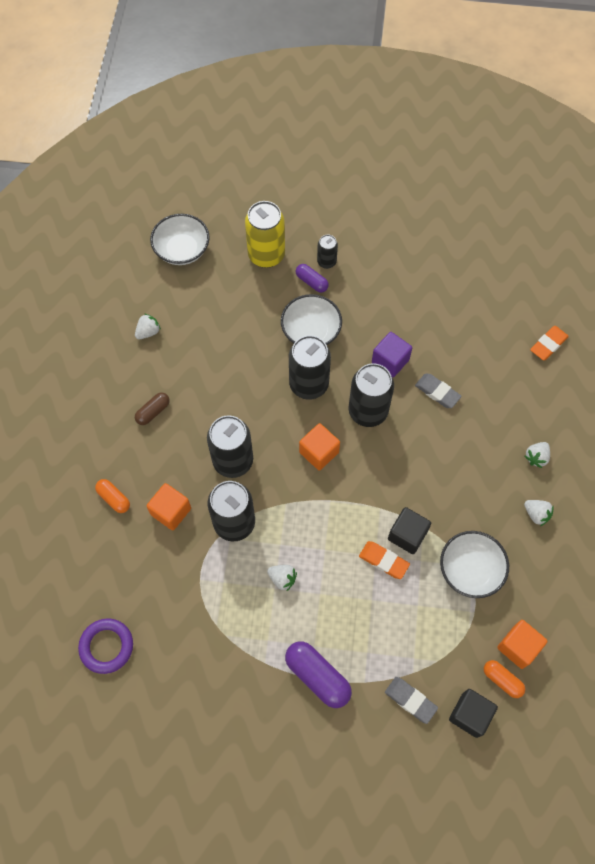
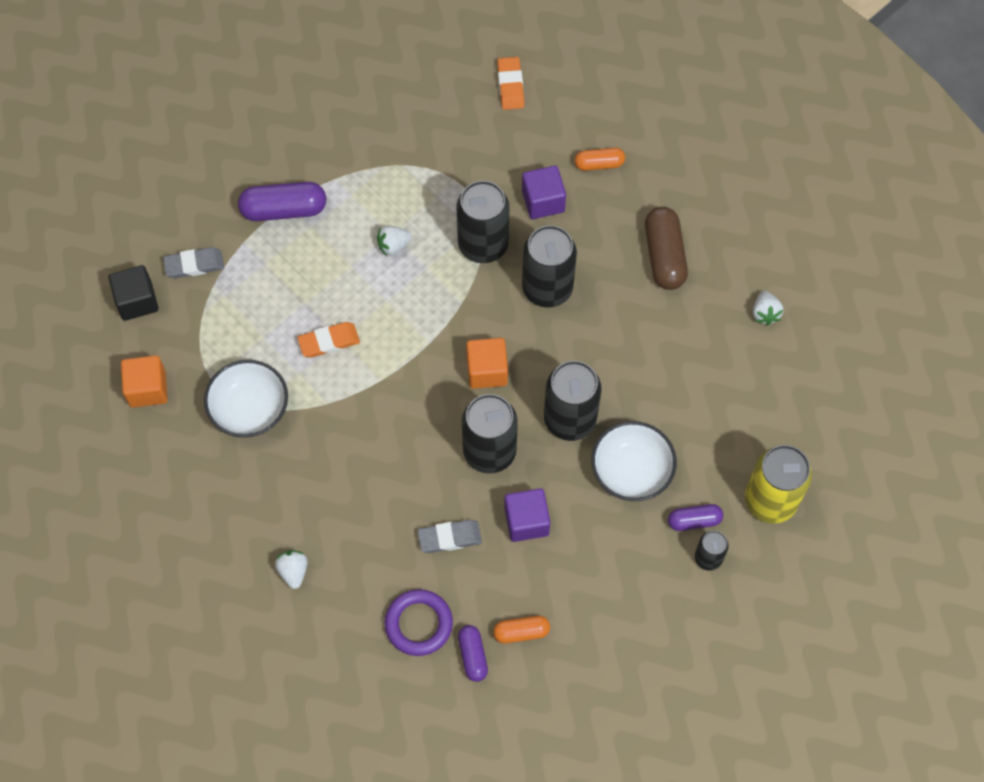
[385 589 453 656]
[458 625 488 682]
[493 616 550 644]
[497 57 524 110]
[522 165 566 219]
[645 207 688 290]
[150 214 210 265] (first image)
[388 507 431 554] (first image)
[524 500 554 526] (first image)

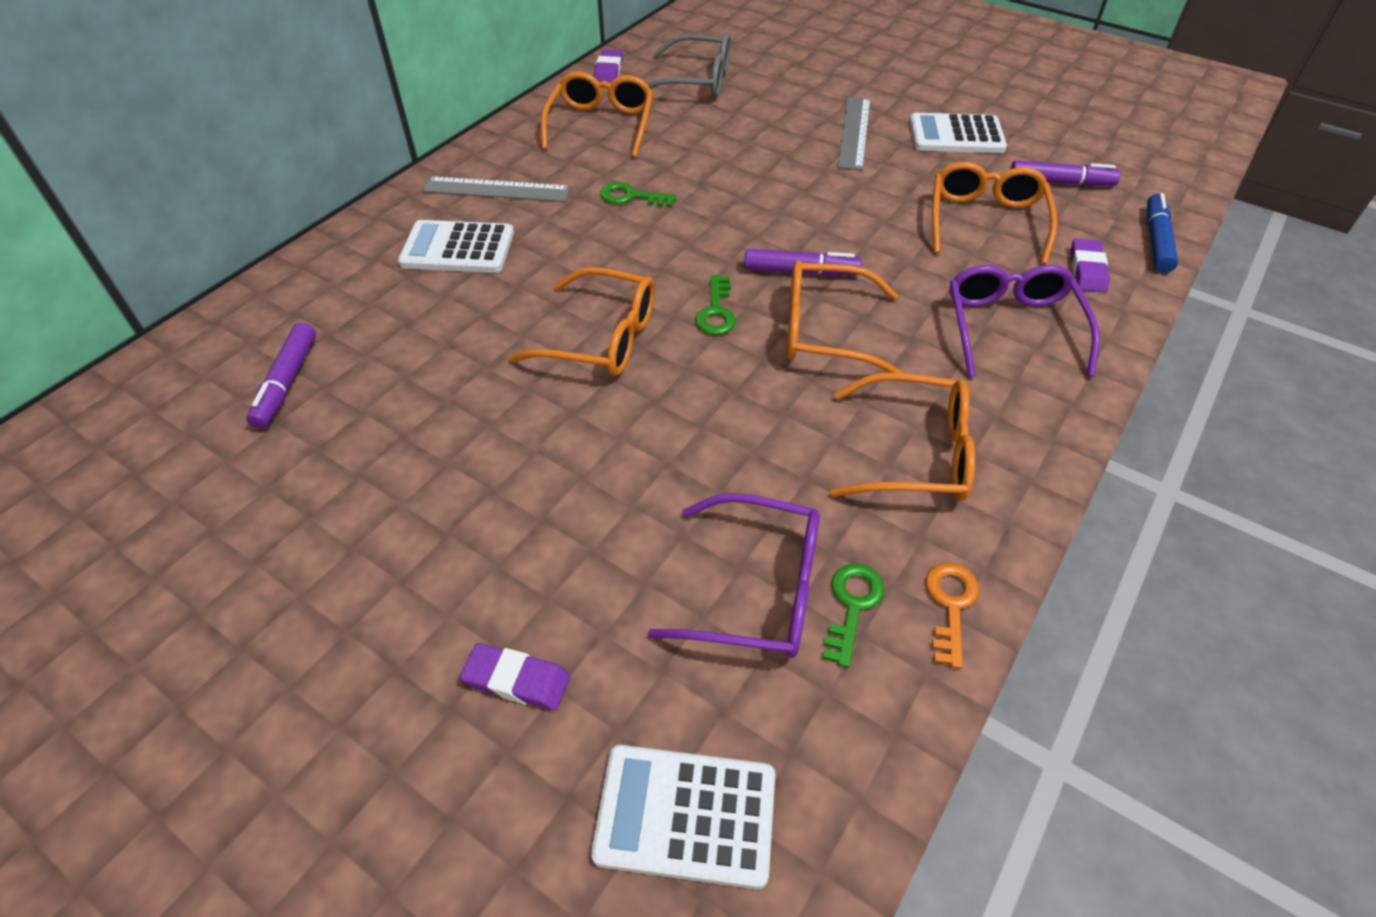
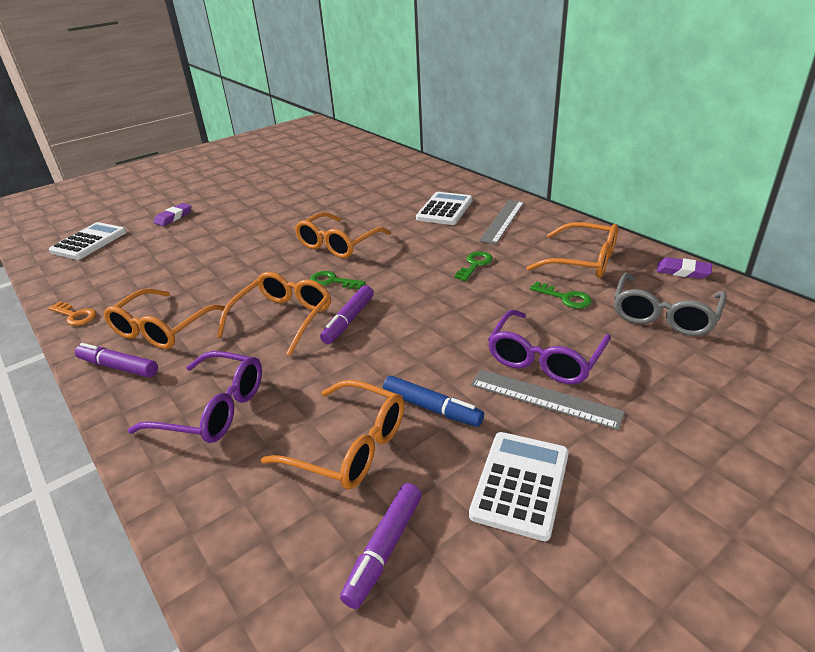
[75 343 158 378]
[383 376 484 427]
[488 310 611 384]
[530 282 592 309]
[1071 238 1110 292] (first image)

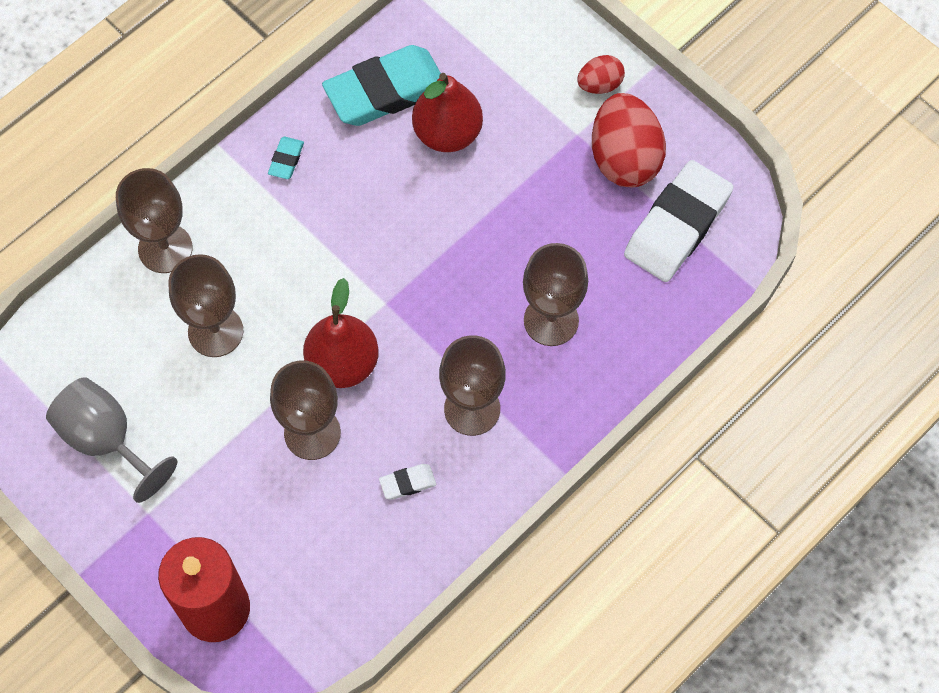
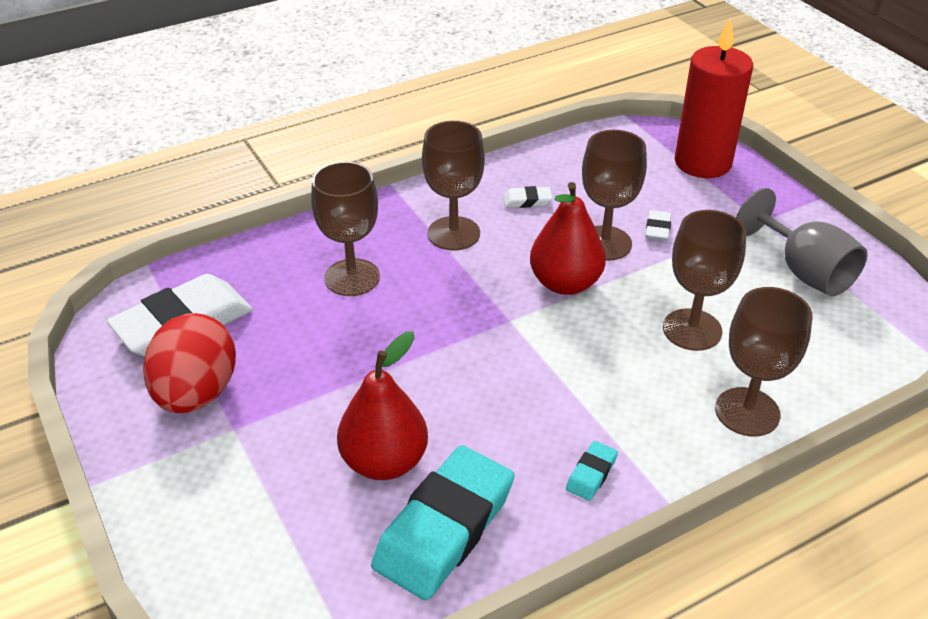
[371 445 515 600]
[645 210 671 241]
[577 55 625 94] (first image)

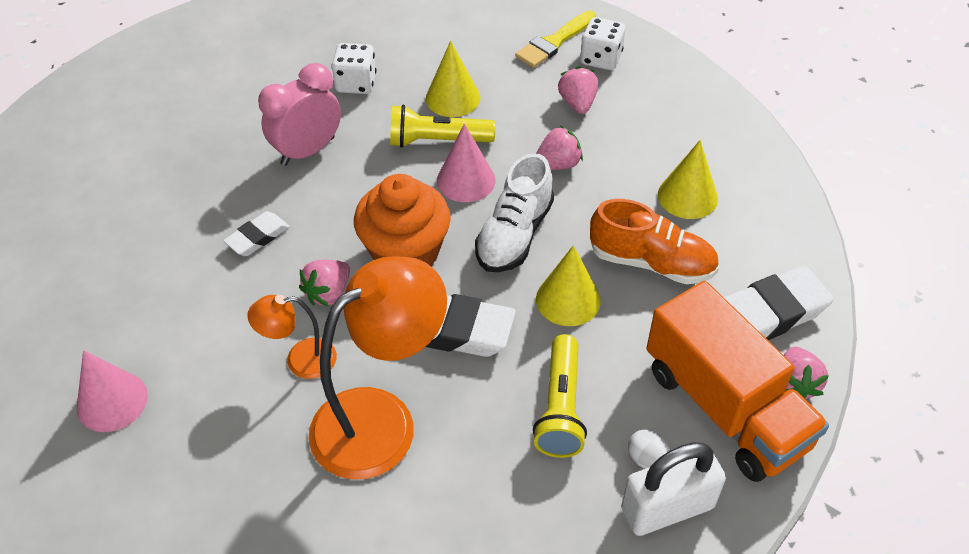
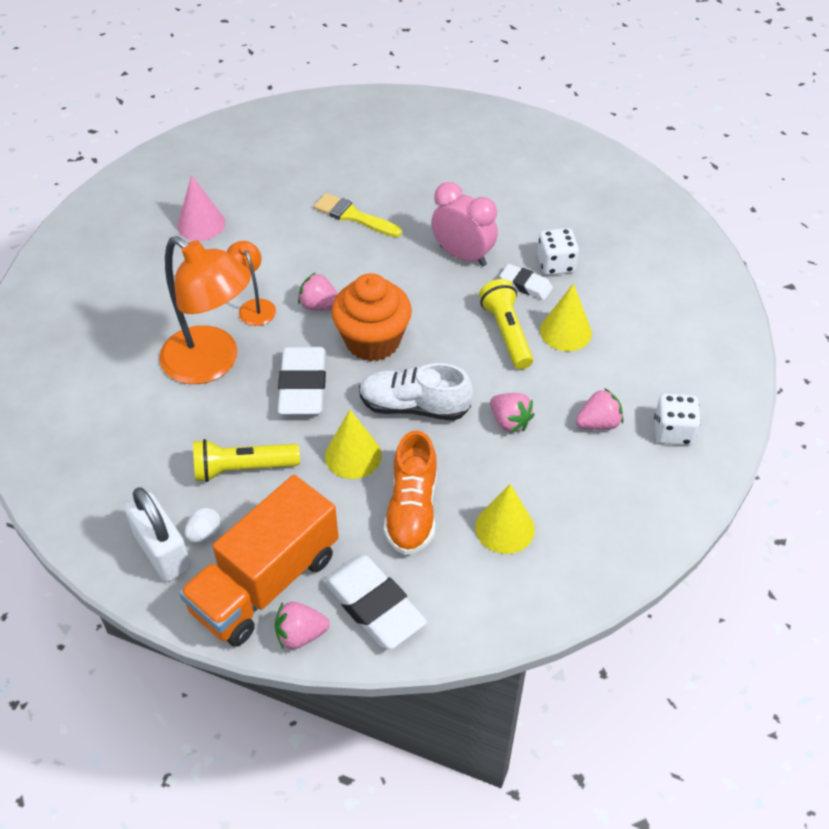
[314 193 402 237]
[500 264 553 300]
[437 124 496 202] (first image)

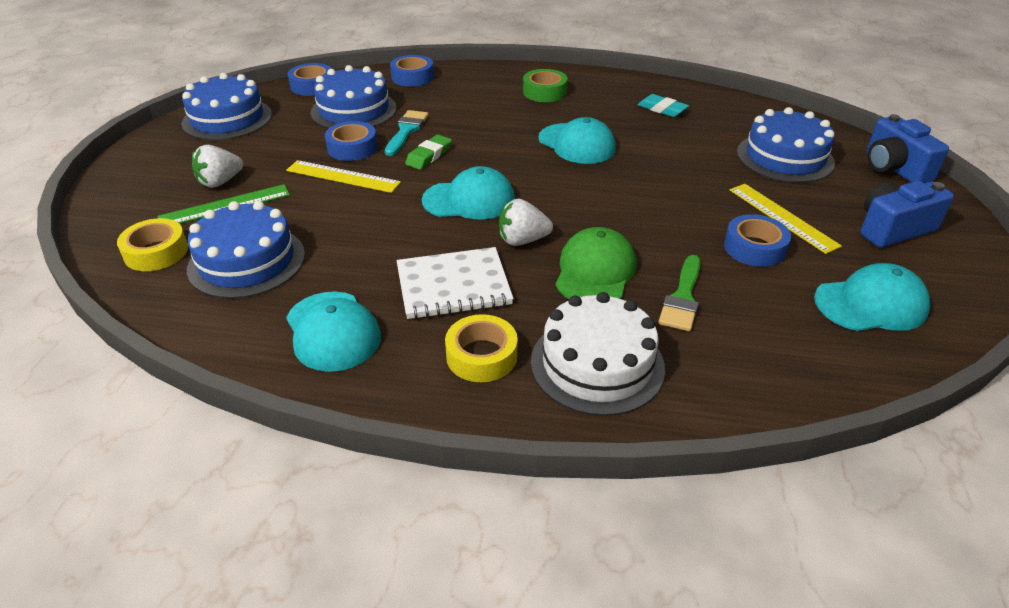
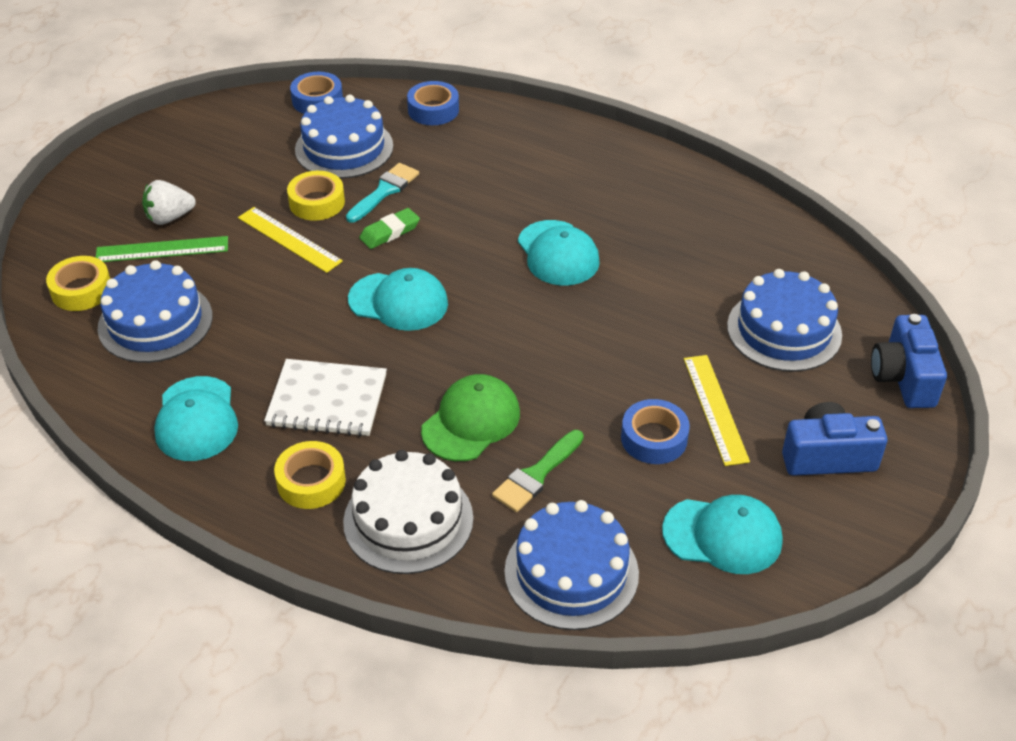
[287 171 345 221]
[504 500 639 630]
[499 199 553 246] (first image)
[523 69 568 102] (first image)
[638 94 689 117] (first image)

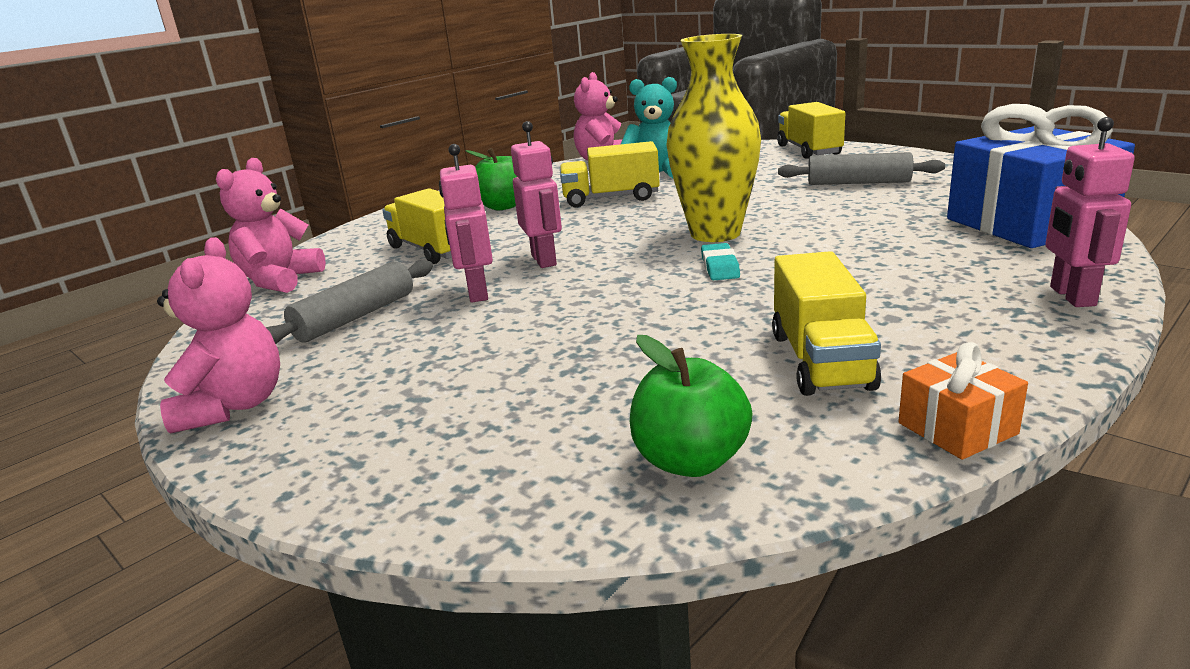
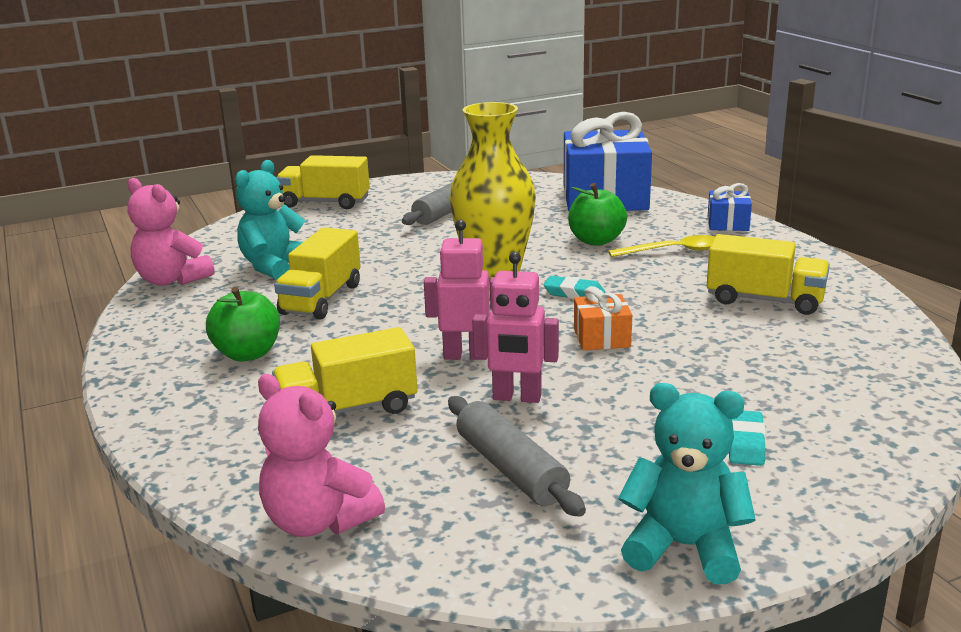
[568 183 627 246]
[574 286 632 351]
[608 235 715 257]
[618 383 756 584]
[708 183 752 231]
[729 411 766 466]

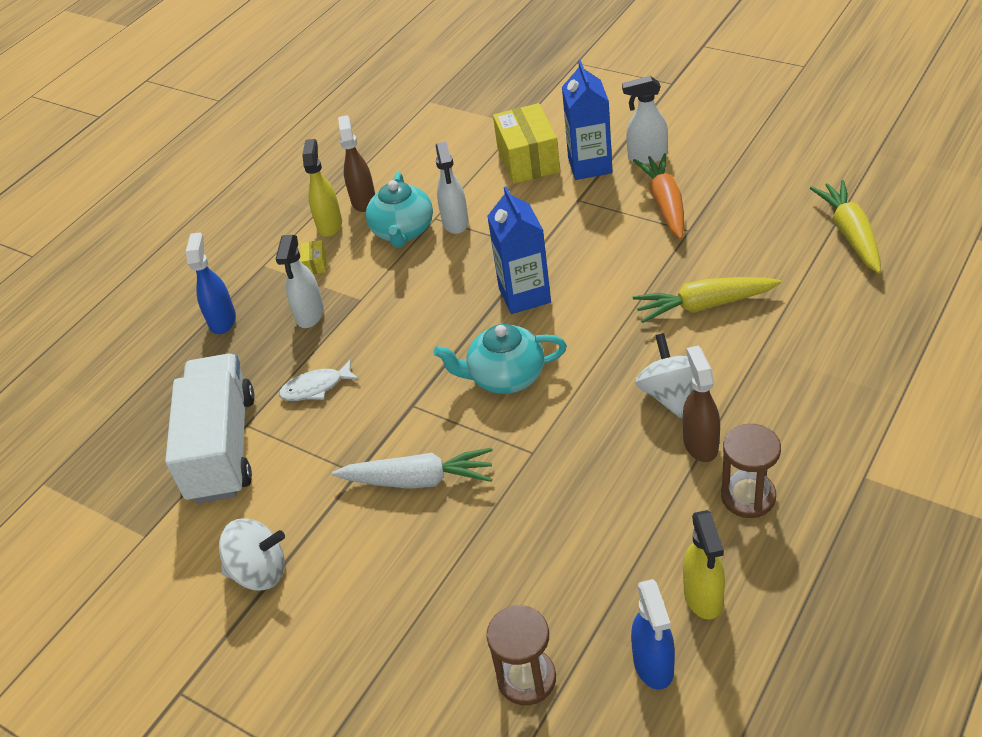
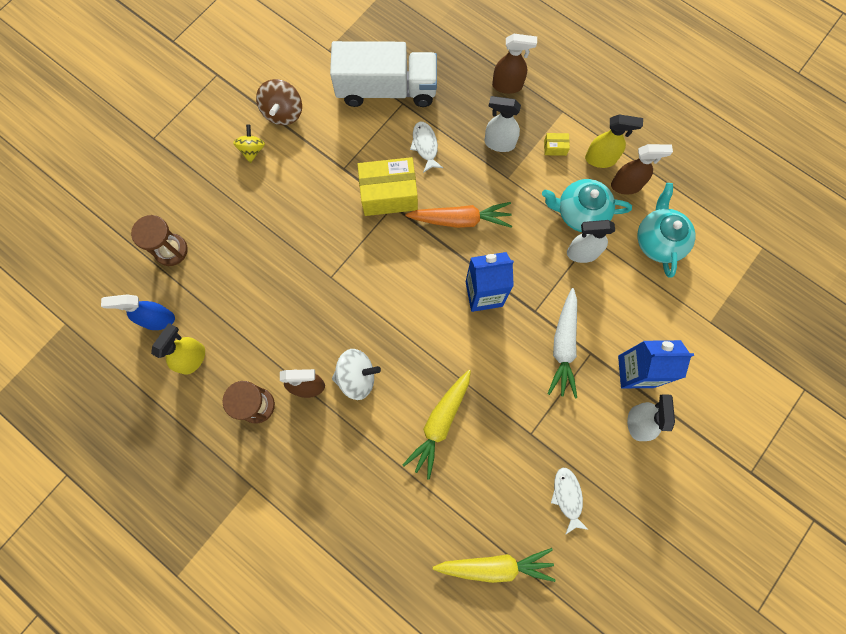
[151 323 205 375]
[233 124 265 163]
[256 79 302 125]
[357 157 418 216]
[403 370 471 480]
[406 202 512 228]
[492 34 537 94]
[548 288 577 398]
[551 468 589 534]
[638 183 695 278]

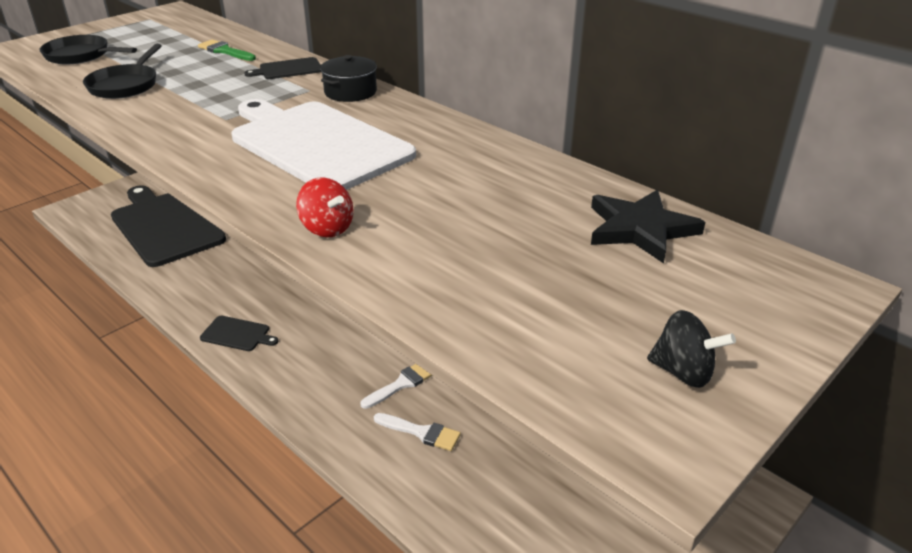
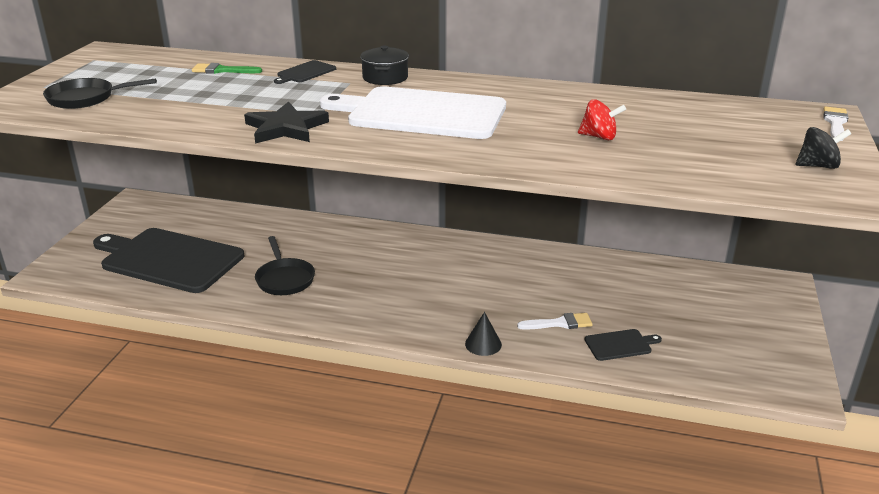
[244 101 329 144]
[255 236 315 295]
[465 312 502 356]
[578 99 626 141]
[584 329 662 361]
[823 106 849 141]

